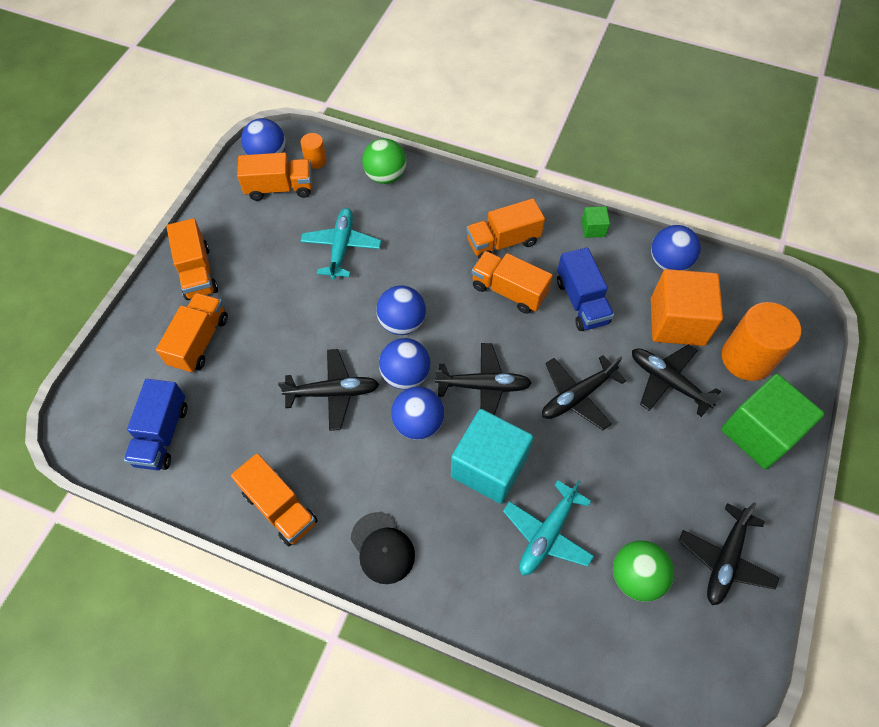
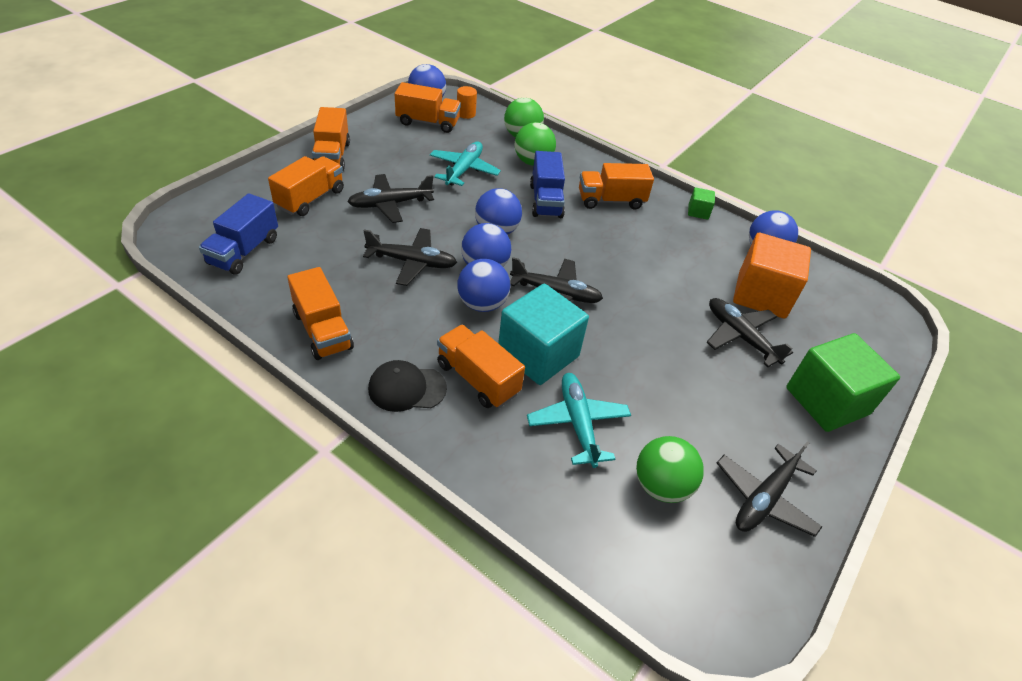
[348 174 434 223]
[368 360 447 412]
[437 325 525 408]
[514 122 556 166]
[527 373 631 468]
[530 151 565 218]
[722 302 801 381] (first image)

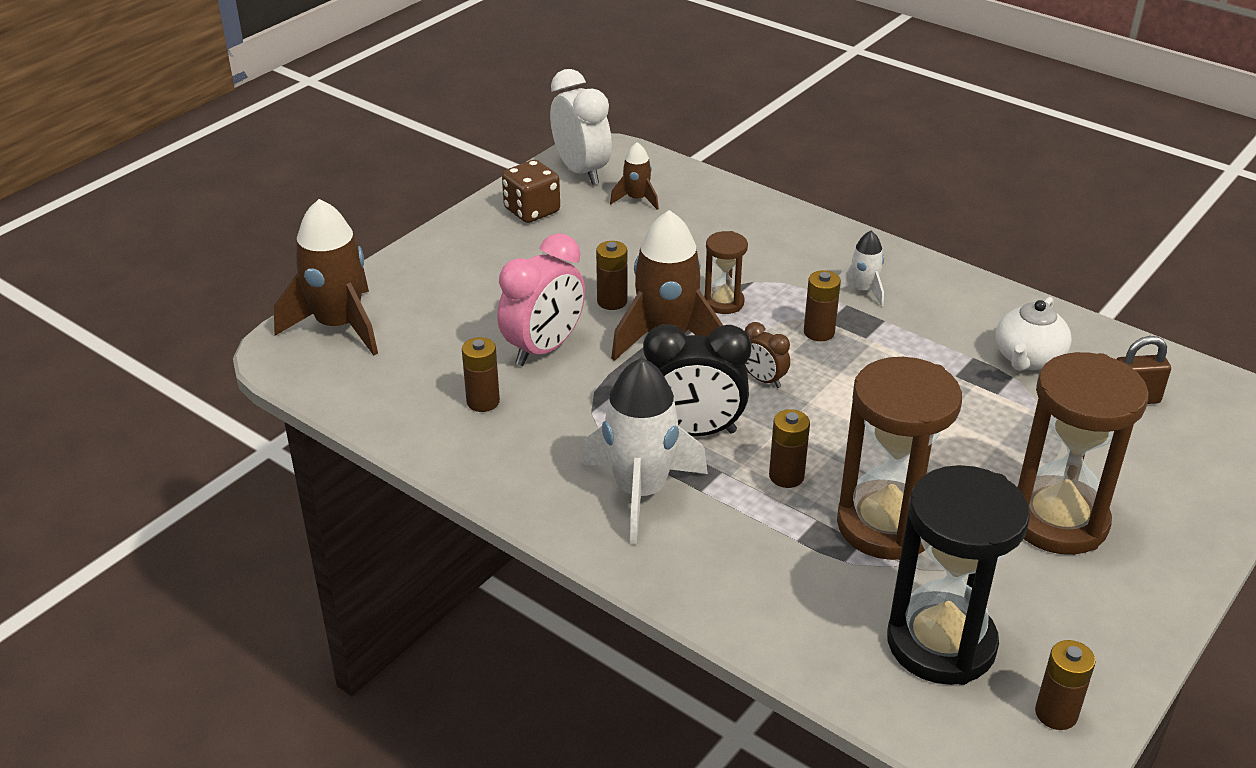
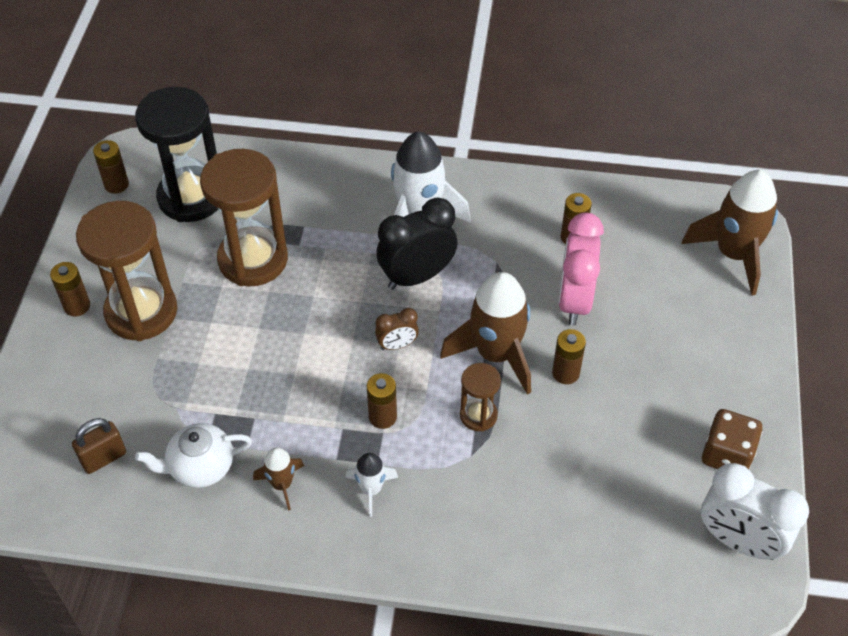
[50 262 90 316]
[135 423 252 488]
[253 447 304 511]
[375 308 419 350]

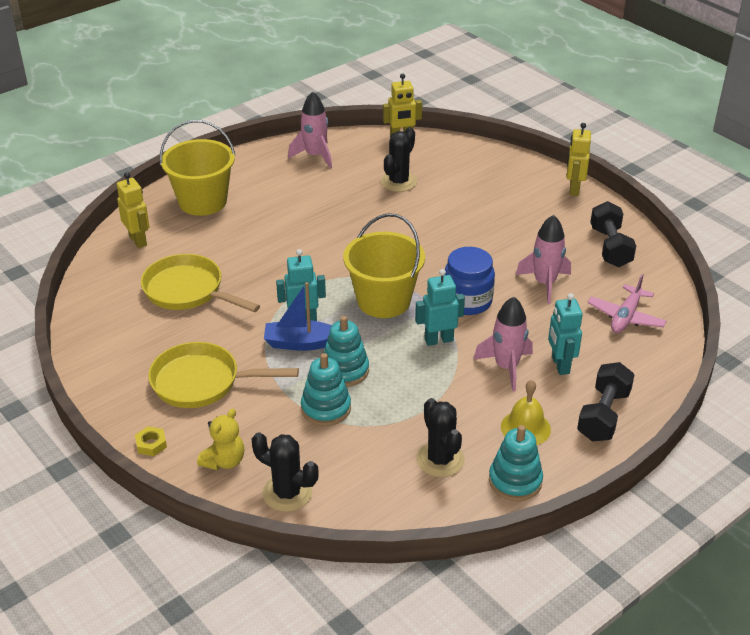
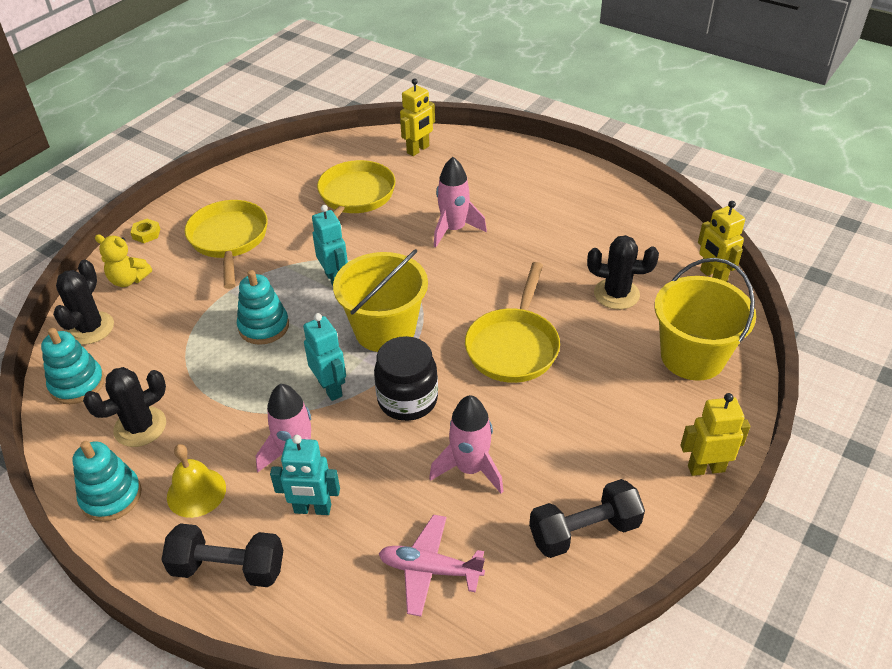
[41 328 105 404]
[270 435 340 515]
[374 336 438 421]
[434 157 487 247]
[465 262 560 383]
[655 258 756 381]
[264 282 332 351] (first image)

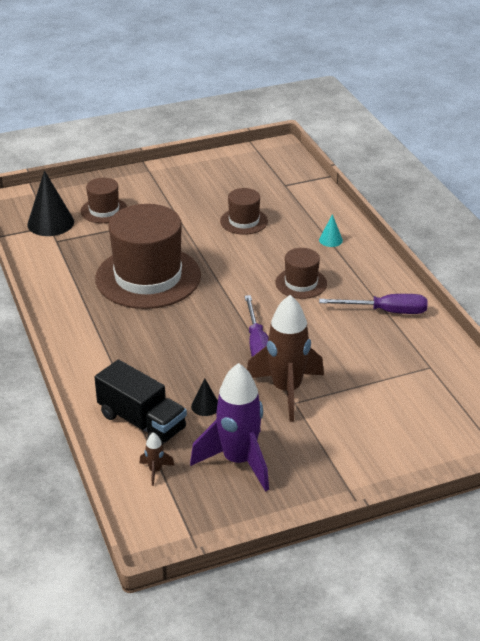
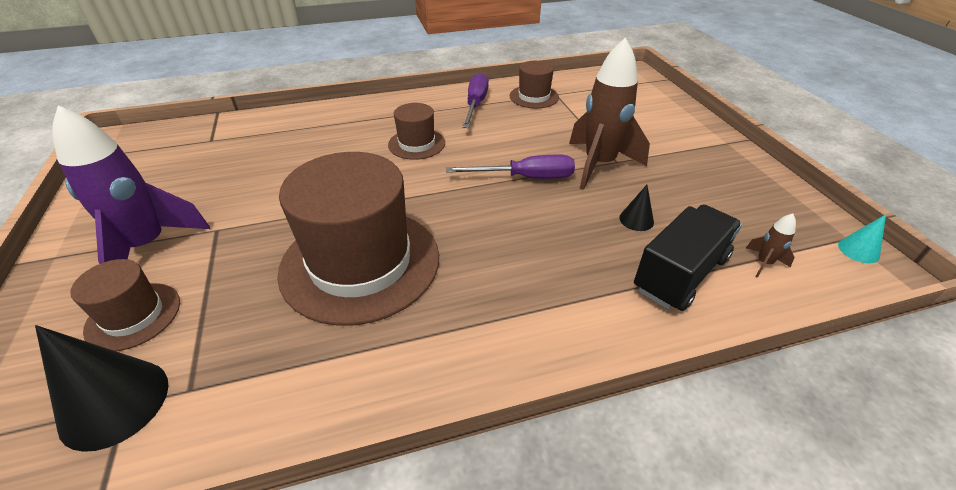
[52 105 210 264]
[510 61 559 109]
[838 214 886 263]

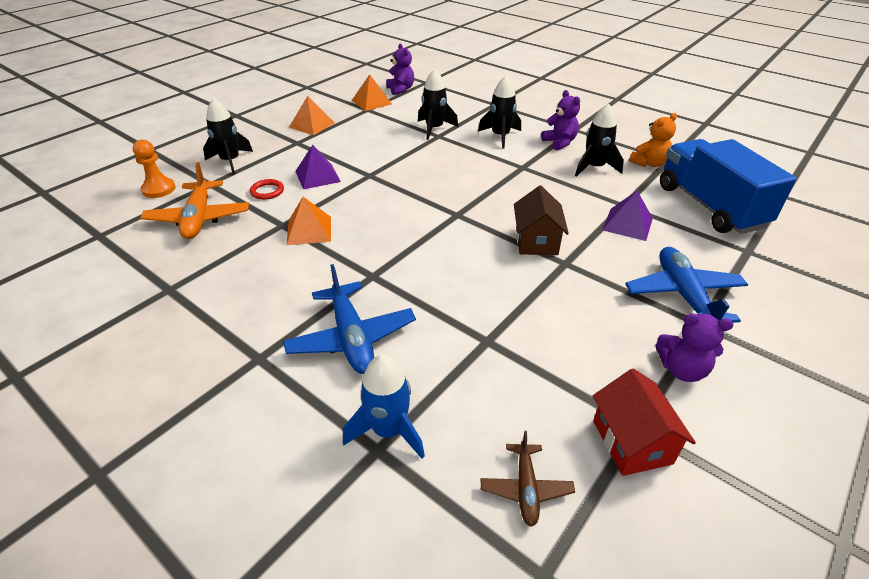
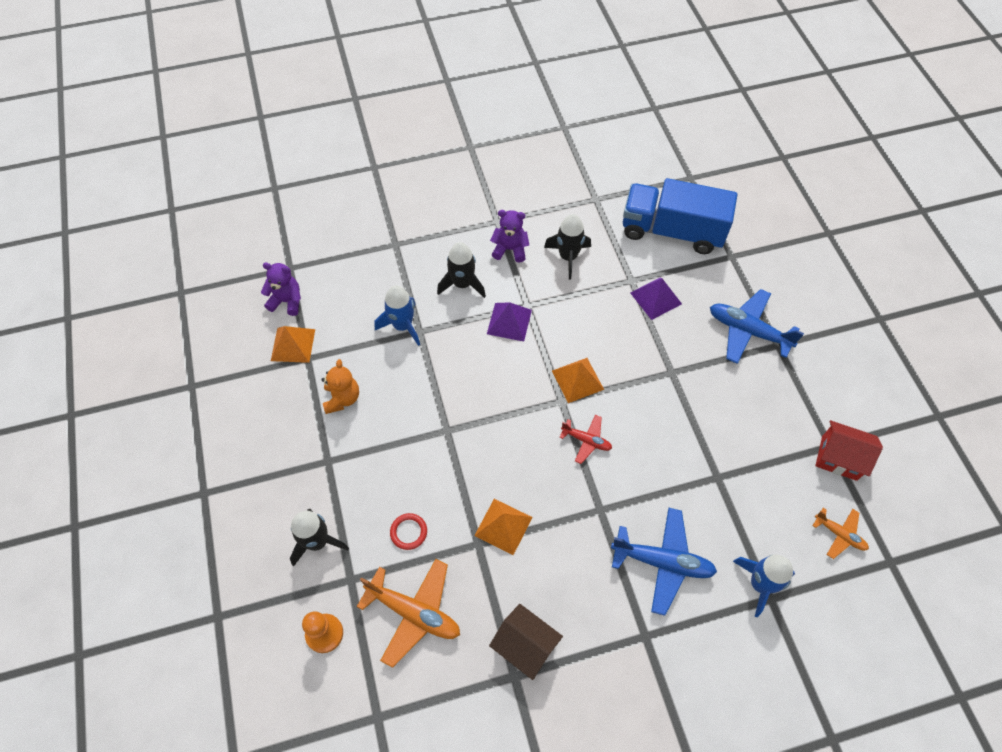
[321 359 359 414]
[375 286 420 346]
[487 302 532 341]
[489 604 563 680]
[552 358 604 403]
[559 415 612 464]
[813 508 869 559]
[656 313 733 382] (first image)

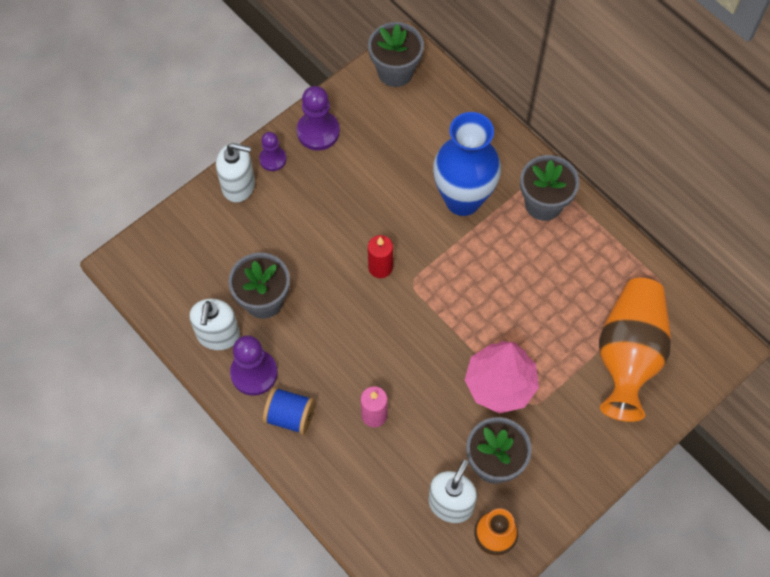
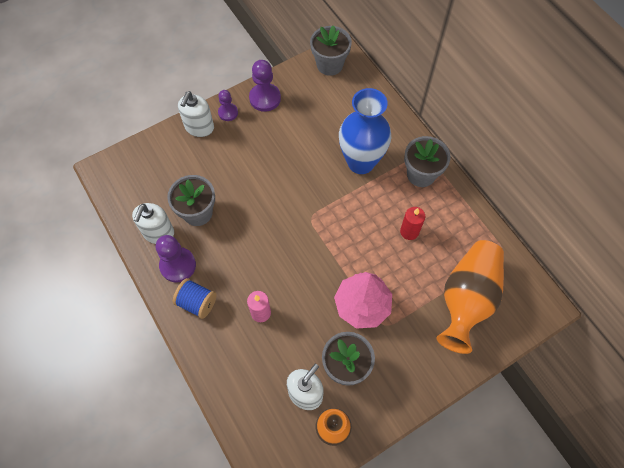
[178 91 214 137]
[400 207 425 240]

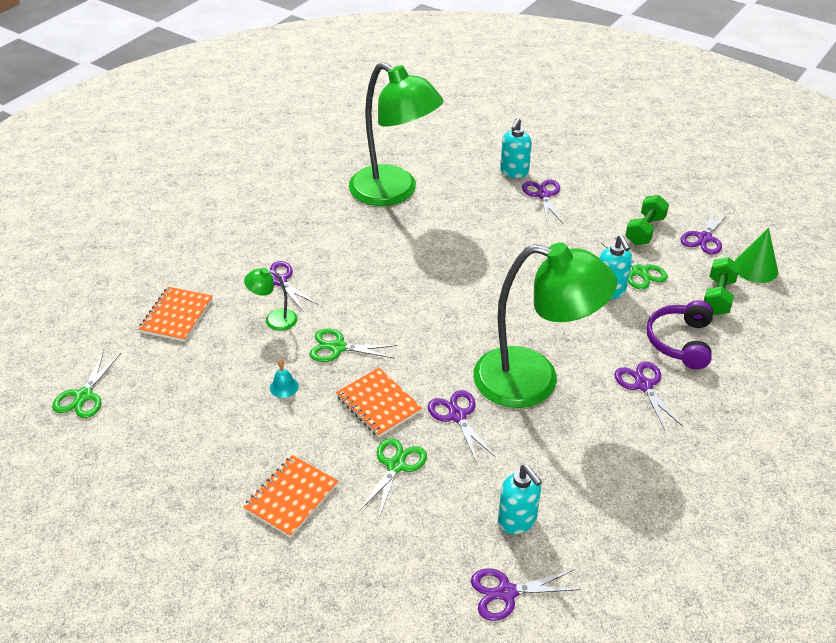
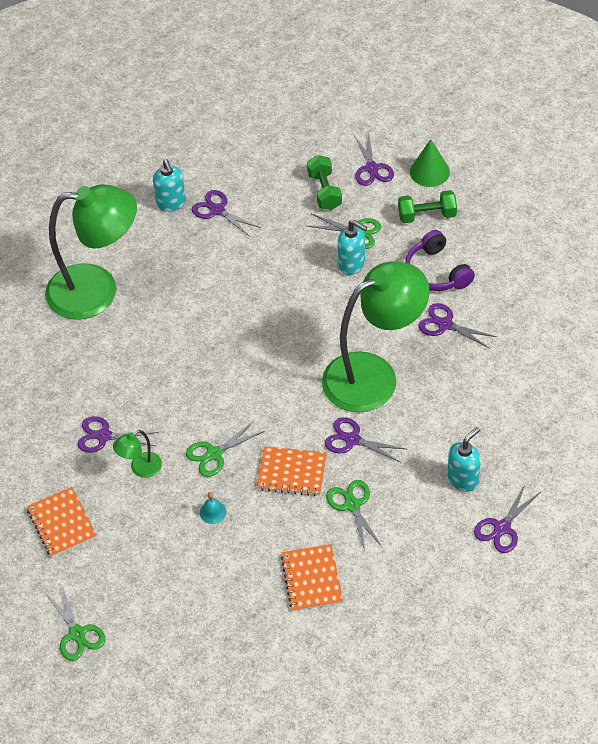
[398 190 457 223]
[447 427 481 492]

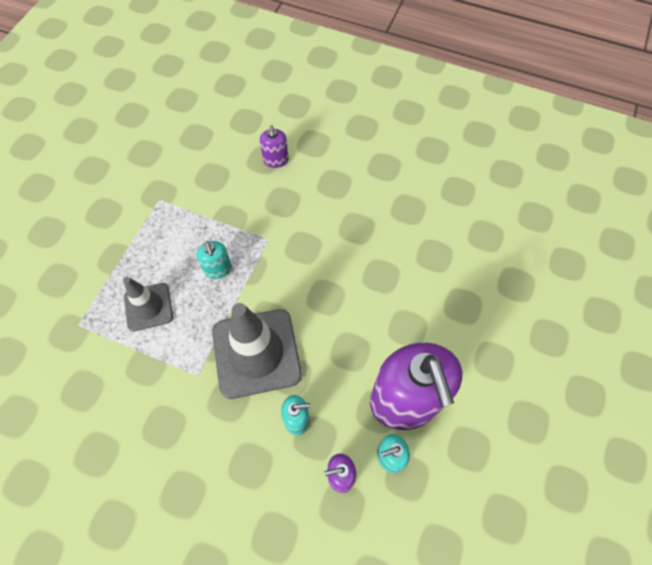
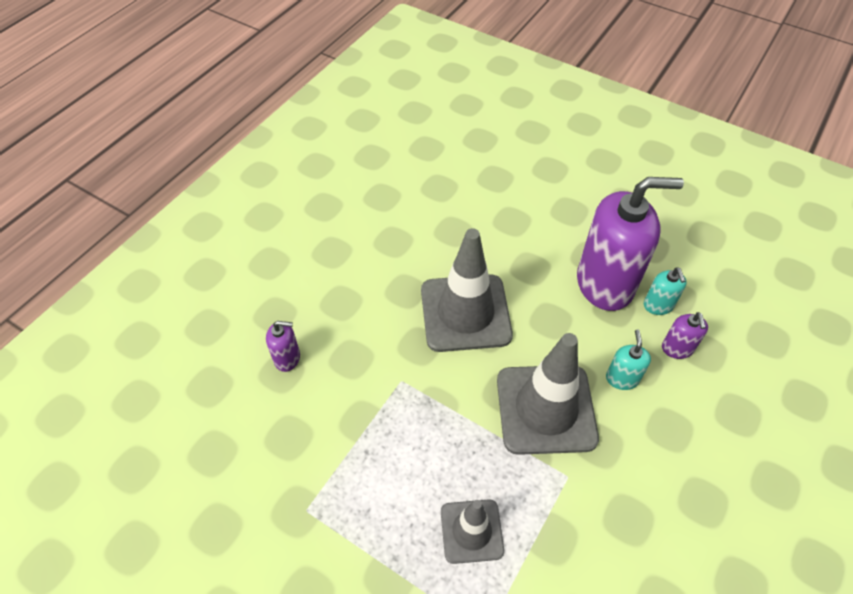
[421 228 513 352]
[196 241 232 279] (first image)

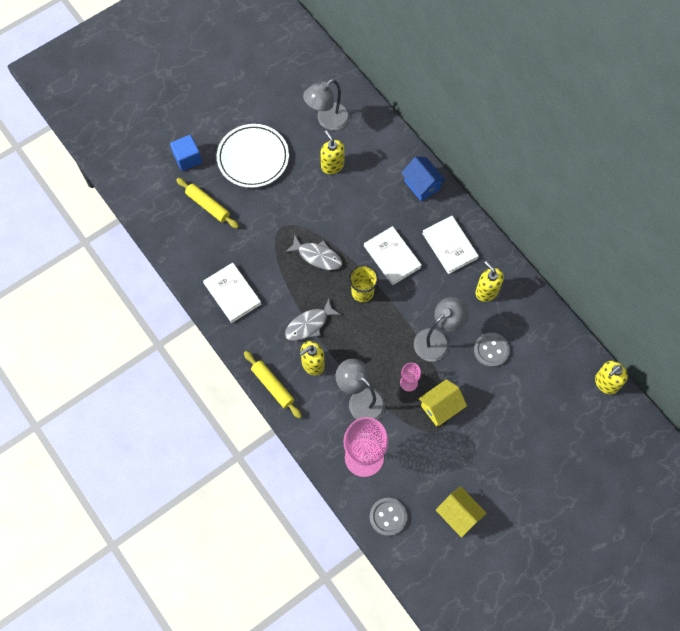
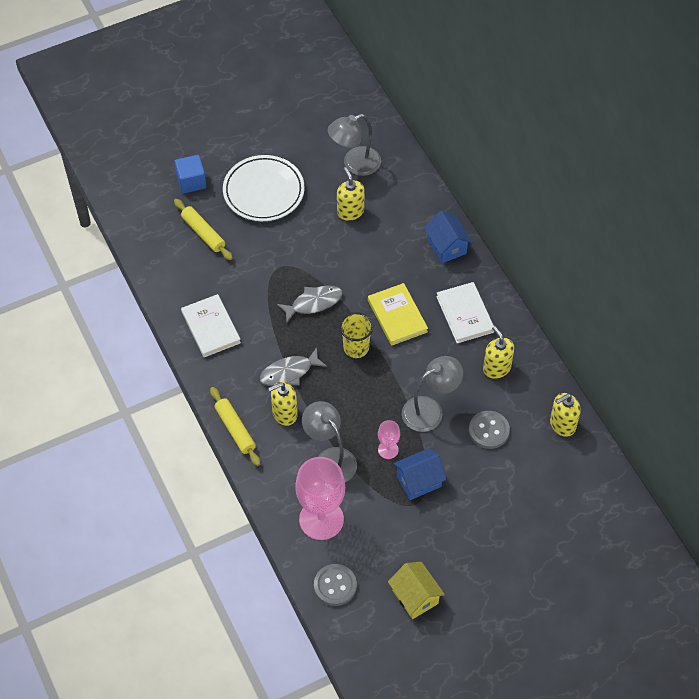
[277 286 343 324]
[368 283 428 346]
[393 448 447 500]
[550 393 581 437]

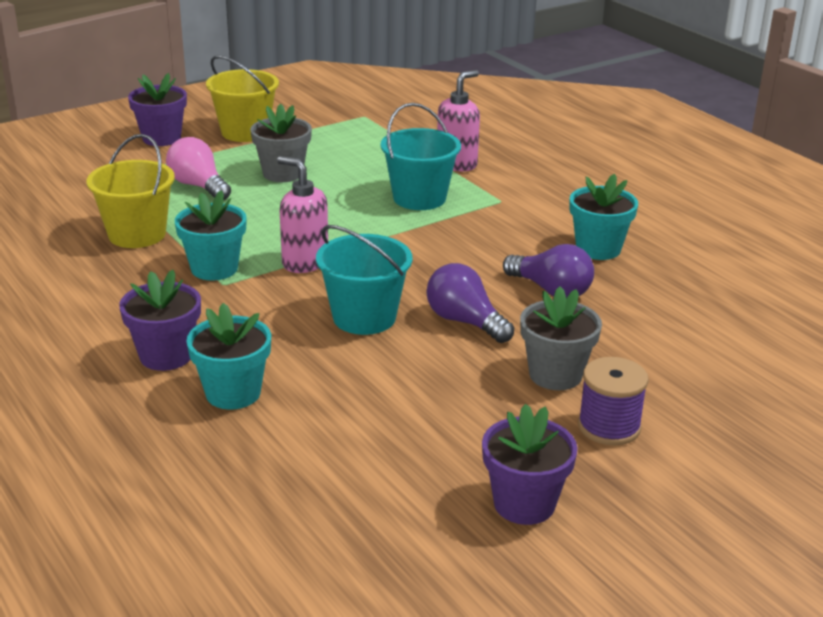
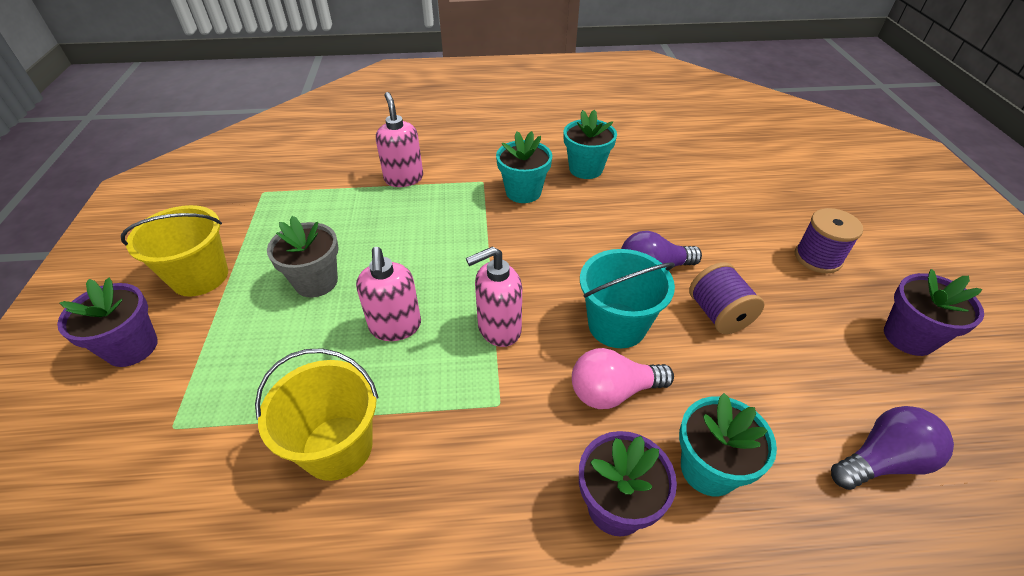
[356 247 421 341]
[496 131 552 203]
[572 348 674 409]
[689 262 765 334]
[831 406 954 490]
[381 103 461 210] (first image)
[520 286 602 390] (first image)

